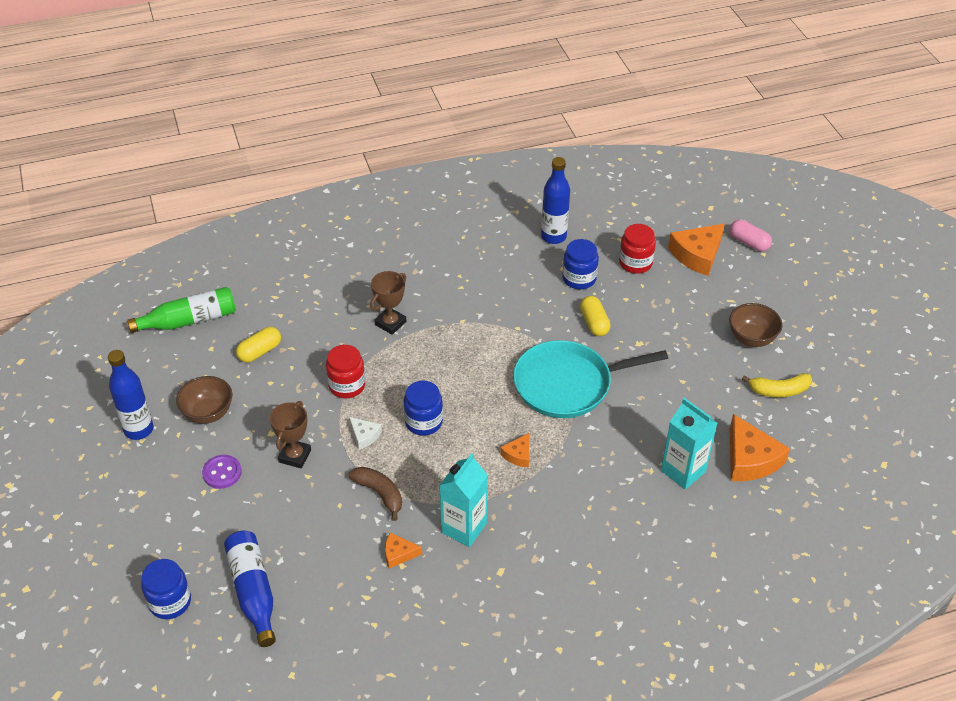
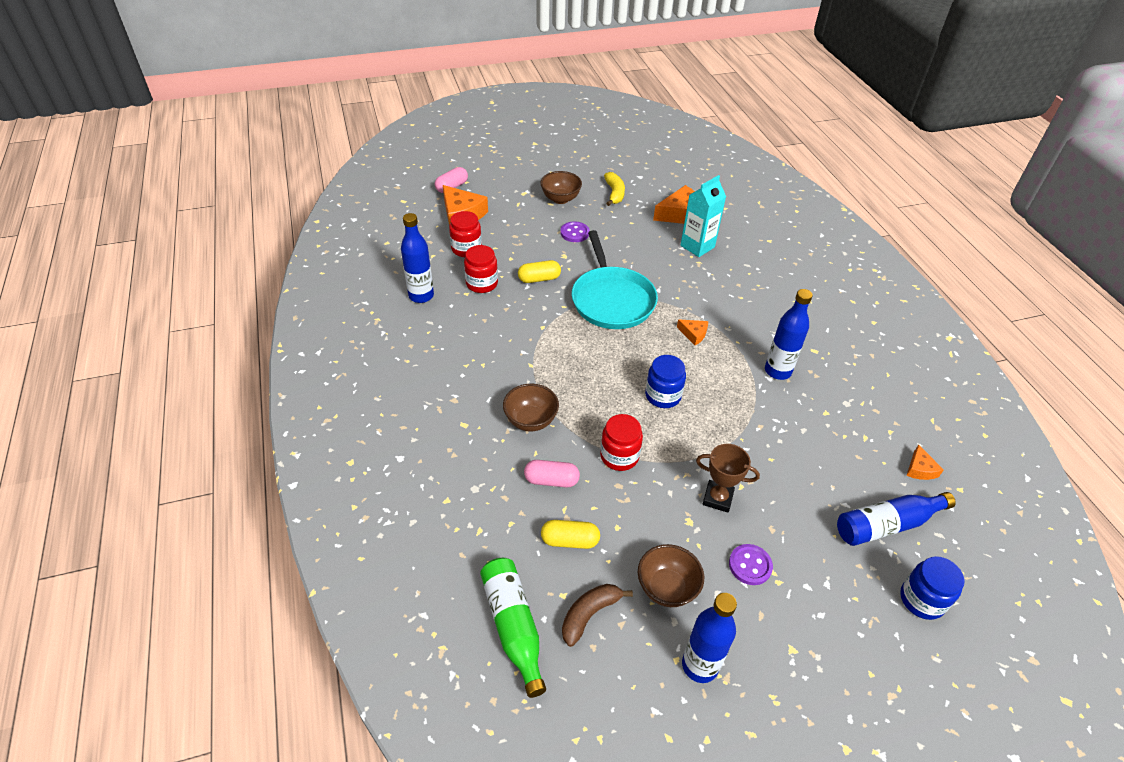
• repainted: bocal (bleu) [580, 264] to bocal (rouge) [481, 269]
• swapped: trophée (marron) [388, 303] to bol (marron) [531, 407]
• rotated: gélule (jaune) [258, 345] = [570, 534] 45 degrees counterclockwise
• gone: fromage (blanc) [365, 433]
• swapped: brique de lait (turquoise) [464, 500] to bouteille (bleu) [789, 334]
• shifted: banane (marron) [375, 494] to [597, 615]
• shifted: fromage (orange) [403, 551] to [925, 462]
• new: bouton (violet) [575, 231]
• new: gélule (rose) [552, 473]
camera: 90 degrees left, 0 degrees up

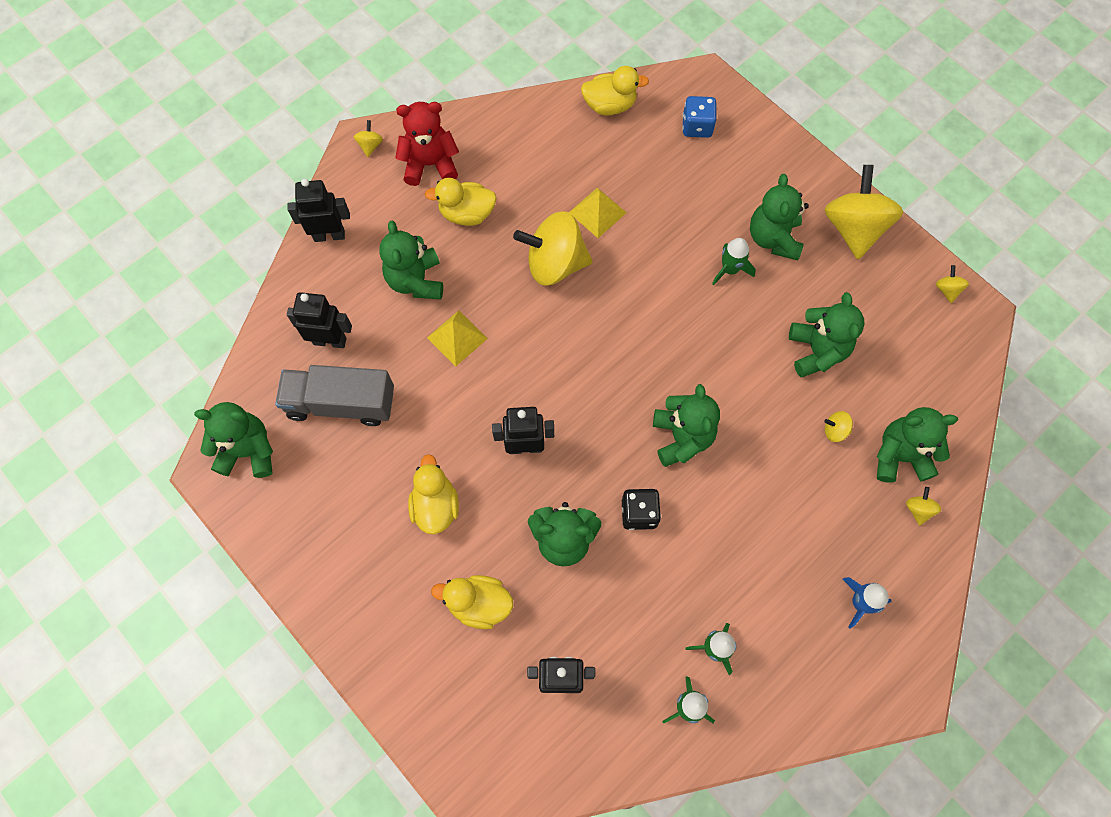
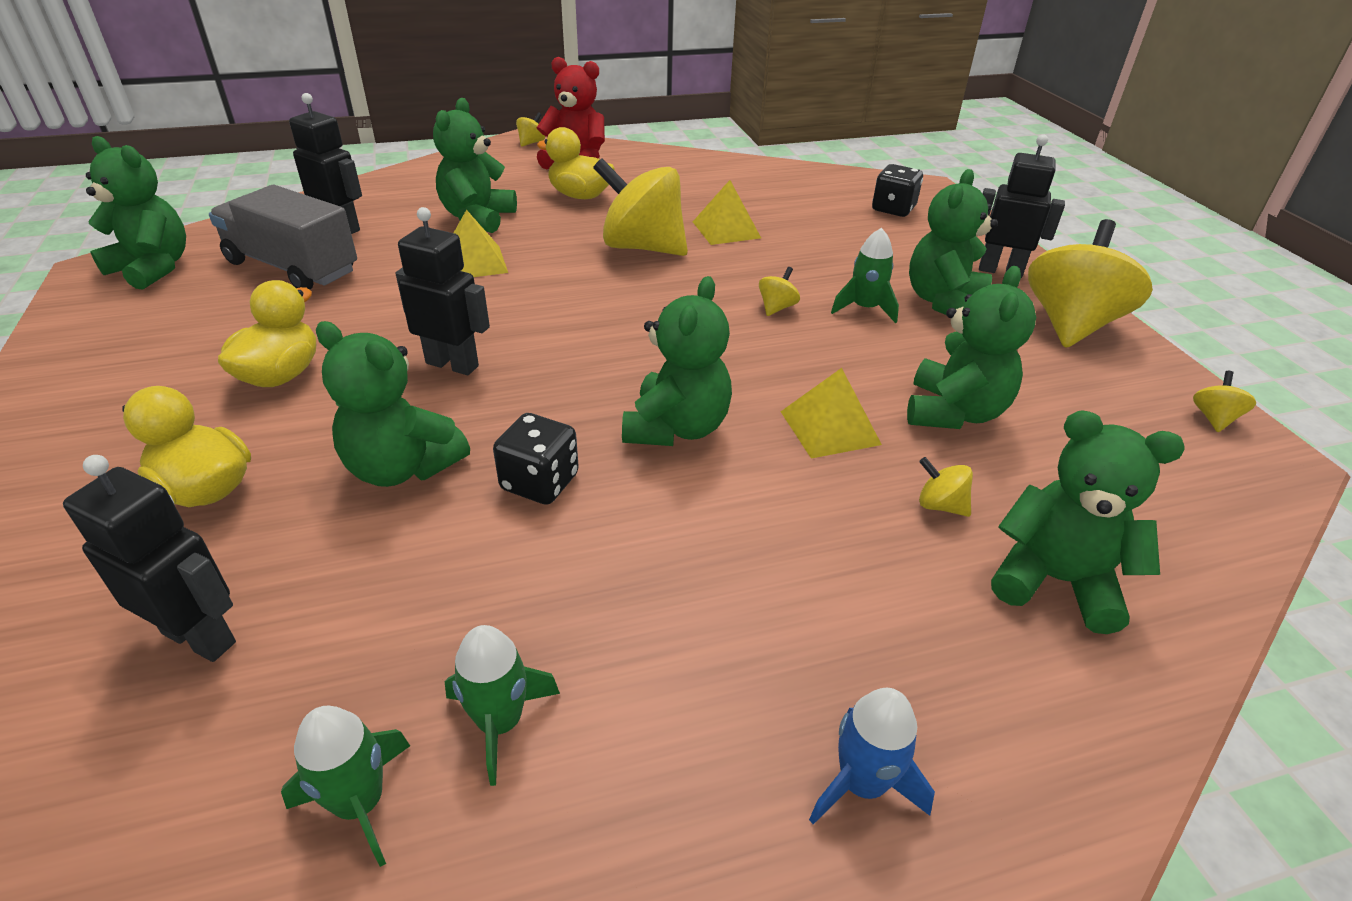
• gone: canard (jaune) [615, 90]
• repainted: dé (bleu) [699, 117] to dé (noir) [897, 190]
• shifted: robot (noir) [318, 210] to [1022, 206]
• shifted: toupie (jaune) [923, 506] to [779, 291]
• new: pyramide (jaune) [831, 413]
camera: 25 degrees right, 30 degrees down

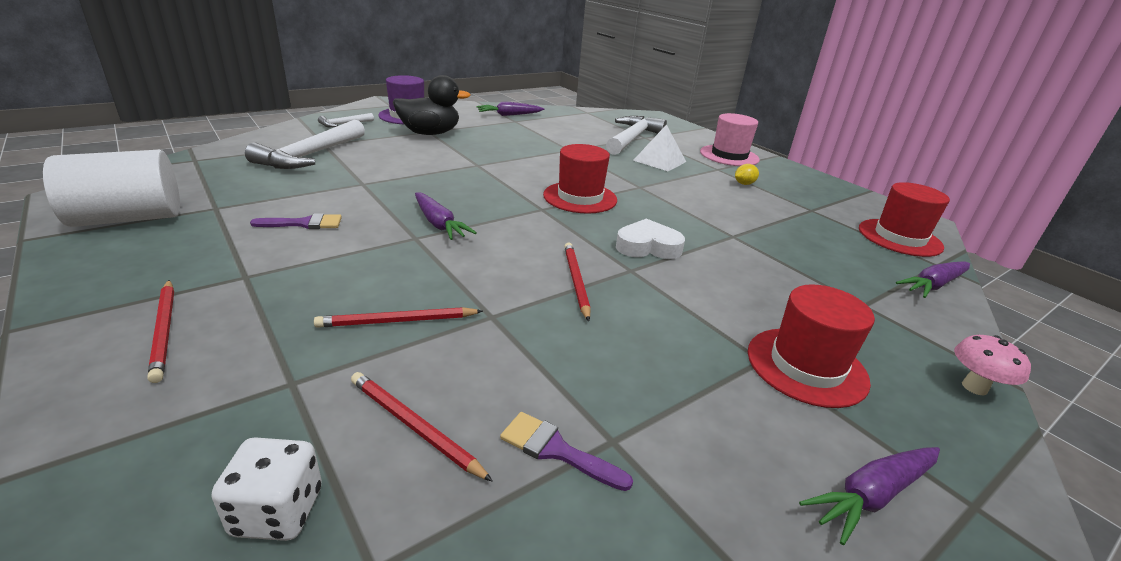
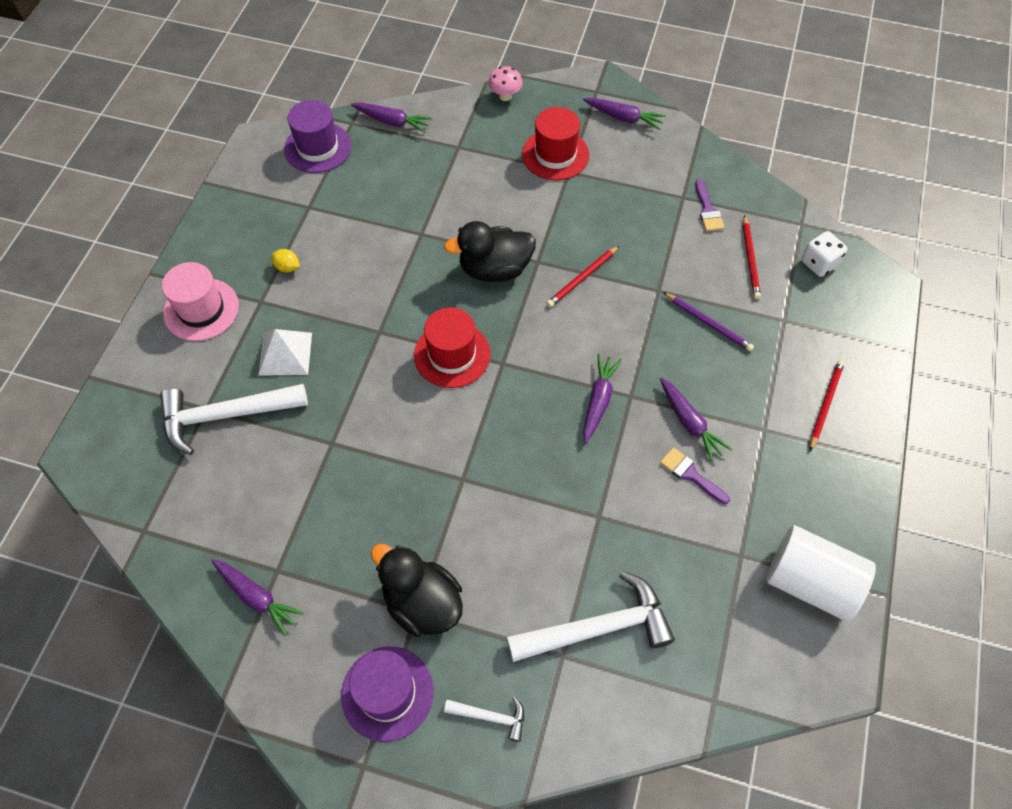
• repainted: chapeau (rouge) [904, 219] to chapeau (violet) [317, 136]
• swapped: cœur (blanc) [650, 238] to canard (noir) [490, 251]
• repainted: crayon (rouge) [398, 317] to crayon (violet) [708, 321]
• new: carotte (violet) [696, 420]
camera: 125 degrees left, 30 degrees up

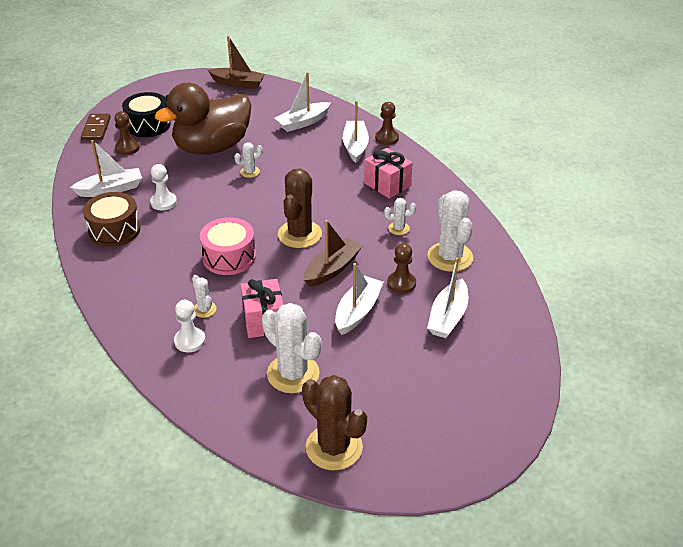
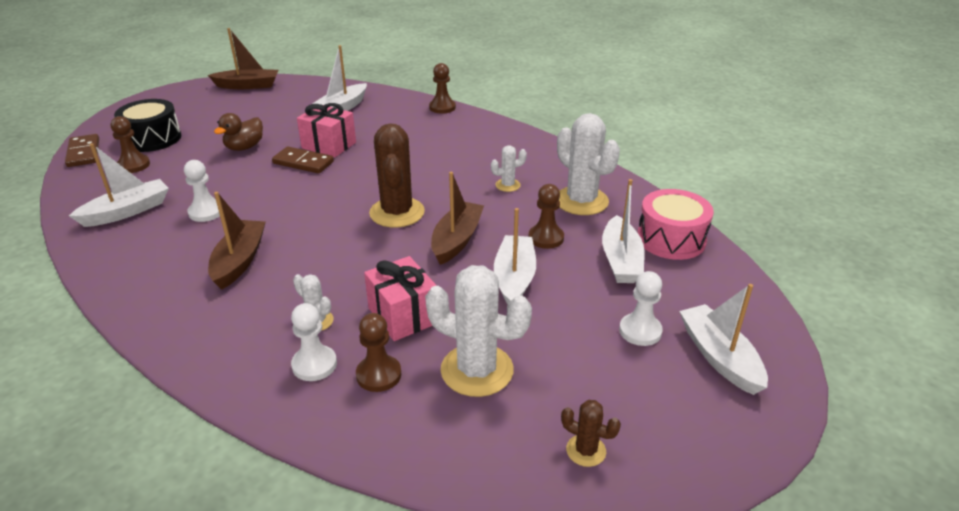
• scaled: canard (marron) [203, 119] = [238, 132] x0.43
• shifted: bateau (blanc) [356, 132] to [723, 339]
• swapped: cactus (blanc) [248, 160] to domino (marron) [303, 160]
• shifted: cadeau (rose) [388, 173] to [326, 130]
• gone: tambour (marron) [112, 219]
• shifted: tambour (rose) [228, 246] to [676, 224]
• scaled: cactus (marron) [334, 422] = [591, 433] x0.49
• new: bateau (marron) [237, 241]
• new: pion (blanc) [641, 308]
• new: pion (marron) [378, 352]
camera: 20 degrees left, 5 degrees down

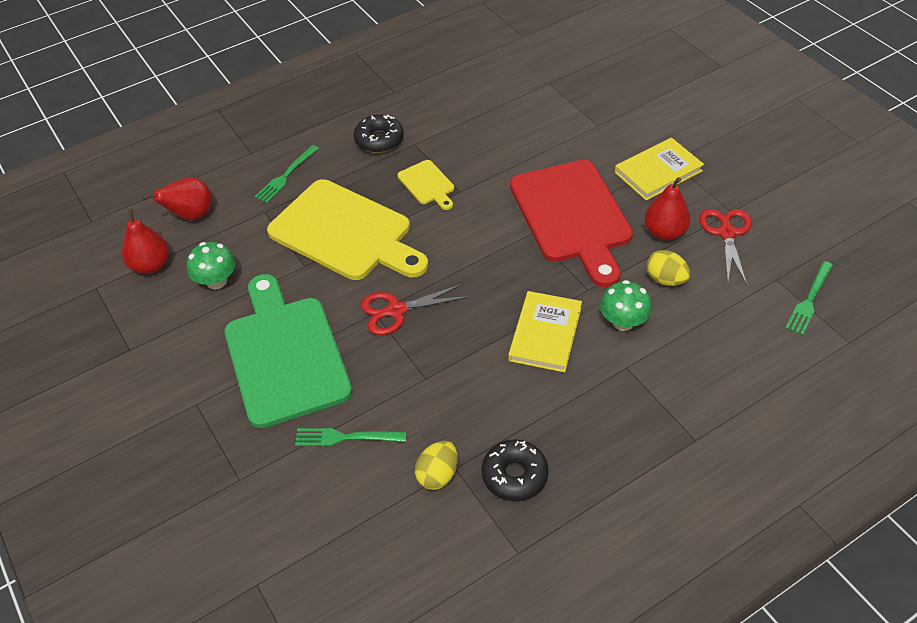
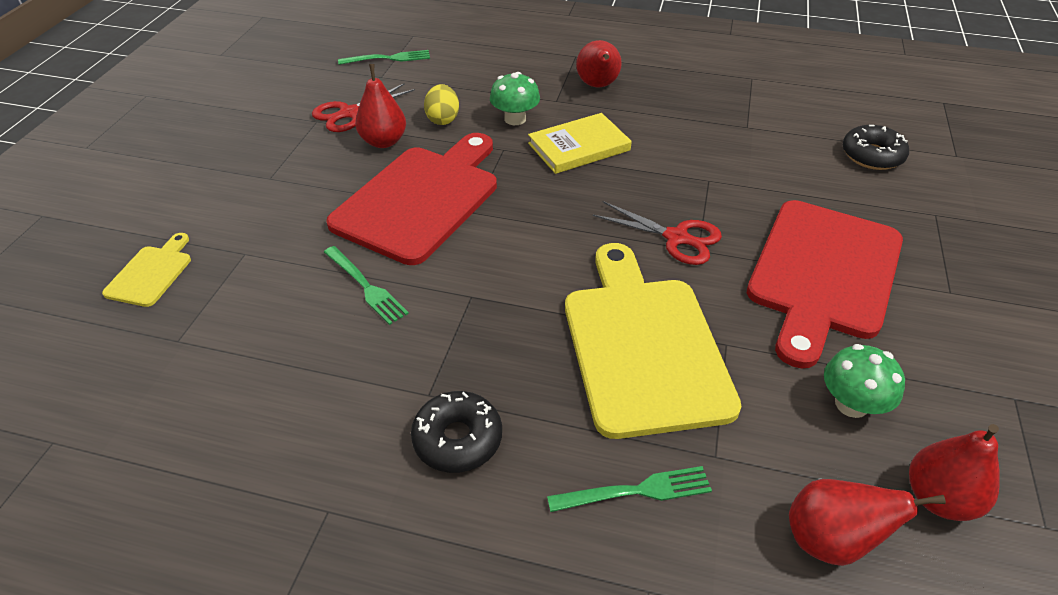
• gone: livre (jaune) [659, 169]
• shifted: planche à découper (jaune) [425, 185] to [146, 270]
• repainted: planche à découper (vert) [288, 351] to planche à découper (rouge) [825, 284]
• shifted: fourchette (vert) [350, 437] to [366, 285]
• shifted: beignet (noir) [515, 470] to [876, 147]
• gone: œuf (jaune) [436, 465]
• new: poire (rouge) [599, 63]
camera: 135 degrees left, 5 degrees down

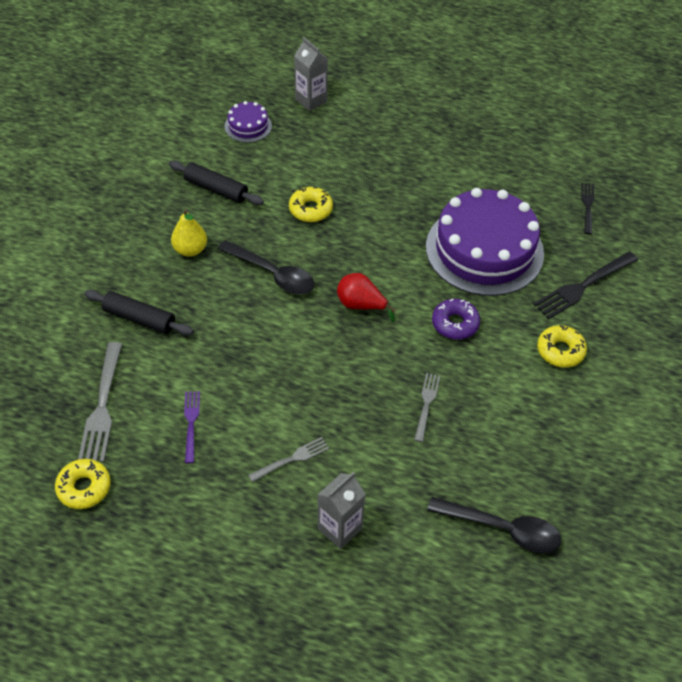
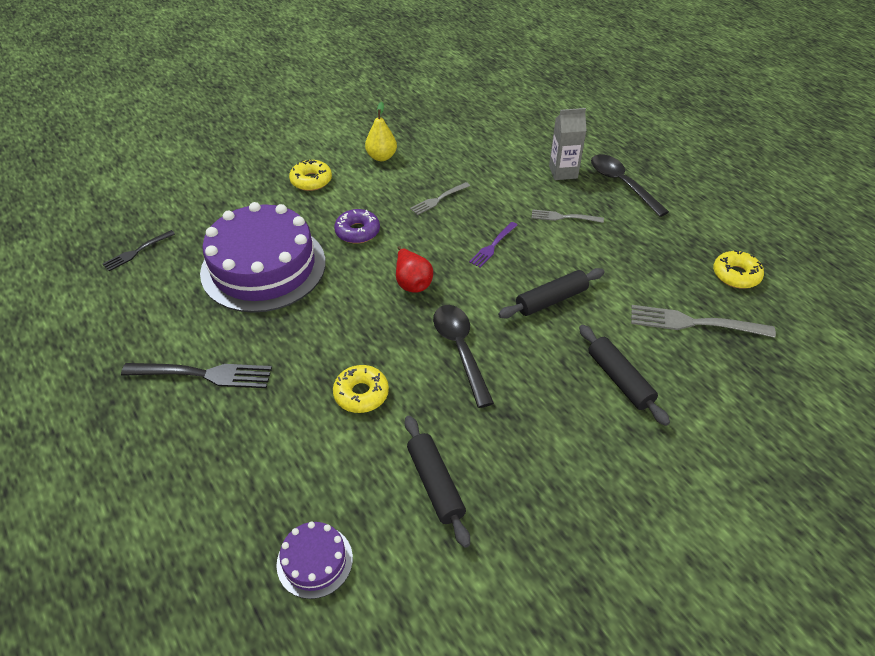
• gone: brique de lait (gris) [311, 74]
• shifted: poire (jaune) [189, 233] to [381, 131]
• shifted: fourchette (noir) [585, 285] to [196, 375]
• rotated: fourchette (gris) [100, 402] = [703, 321] 120 degrees counterclockwise
• shifted: fourchette (violet) [192, 427] to [493, 245]
• shifted: cuillère (noir) [494, 525] to [630, 185]
• new: rouleau à pâtisserie (noir) [551, 293]
camera: 140 degrees left, 5 degrees down

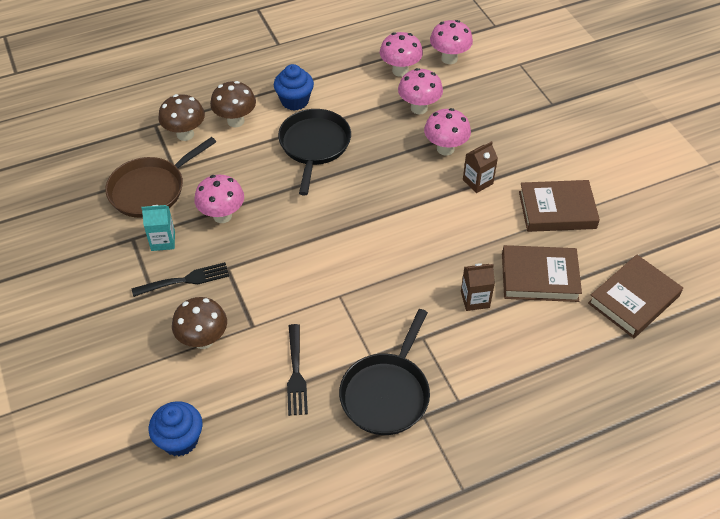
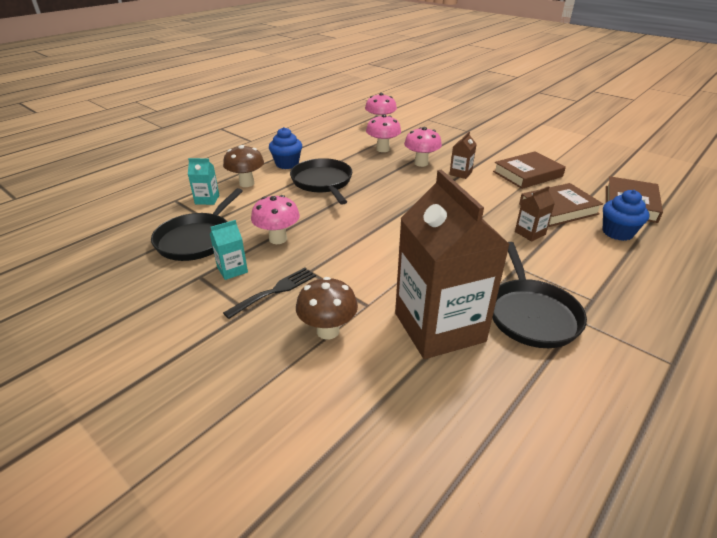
• gone: champignon (rose) [401, 54]
• swapped: champignon (marron) [181, 117] to brique de lait (turquoise) [203, 181]
• repainted: poêle (marron) [160, 177] to poêle (noir) [197, 224]
• swapped: fourchette (noir) [297, 370] to brique de lait (marron) [452, 264]
• shifted: muffin (bleu) [176, 428] to [626, 215]
camera: 25 degrees left, 15 degrees down

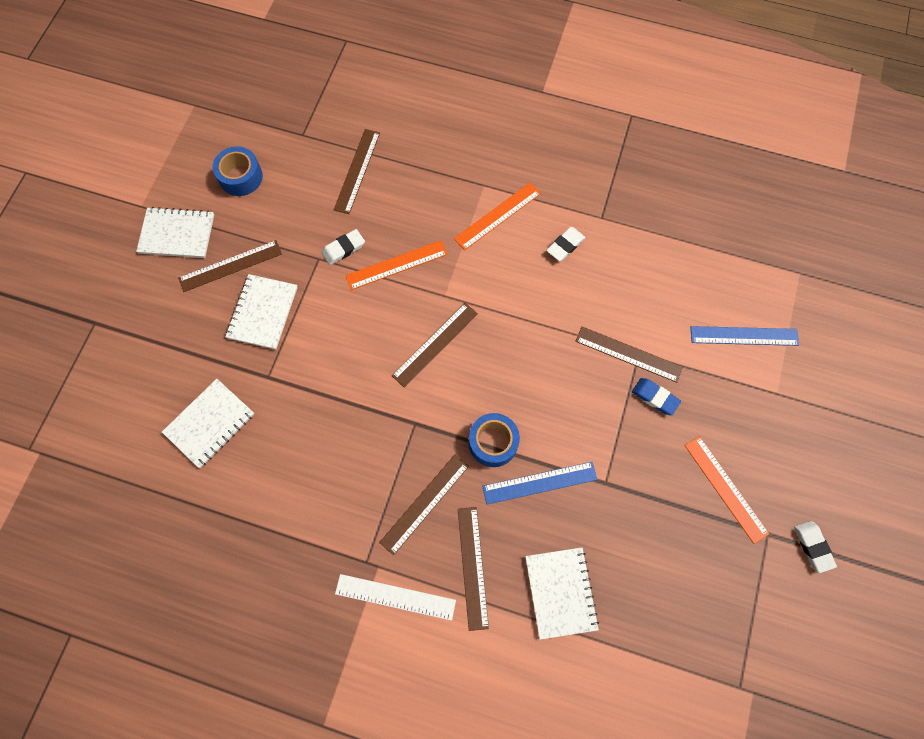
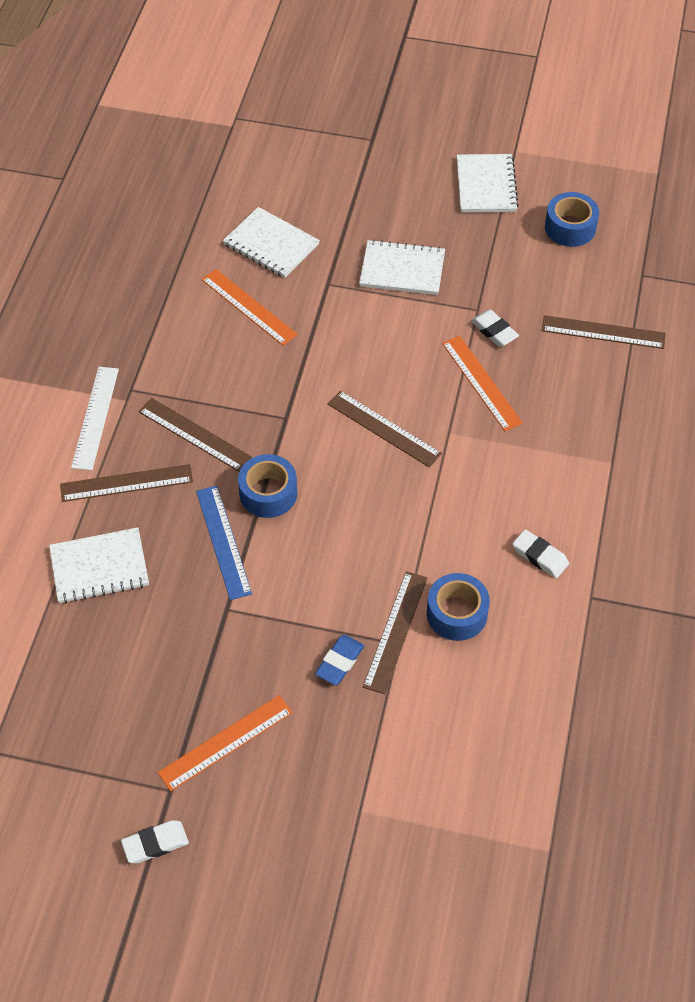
• shifted: règle (orange) [497, 216] to [249, 307]
• gone: règle (marron) [230, 266]
• gone: règle (bleu) [744, 336]
• new: ruban adhésif (bleu) [458, 607]
camera: 85 degrees right, 15 degrees down

